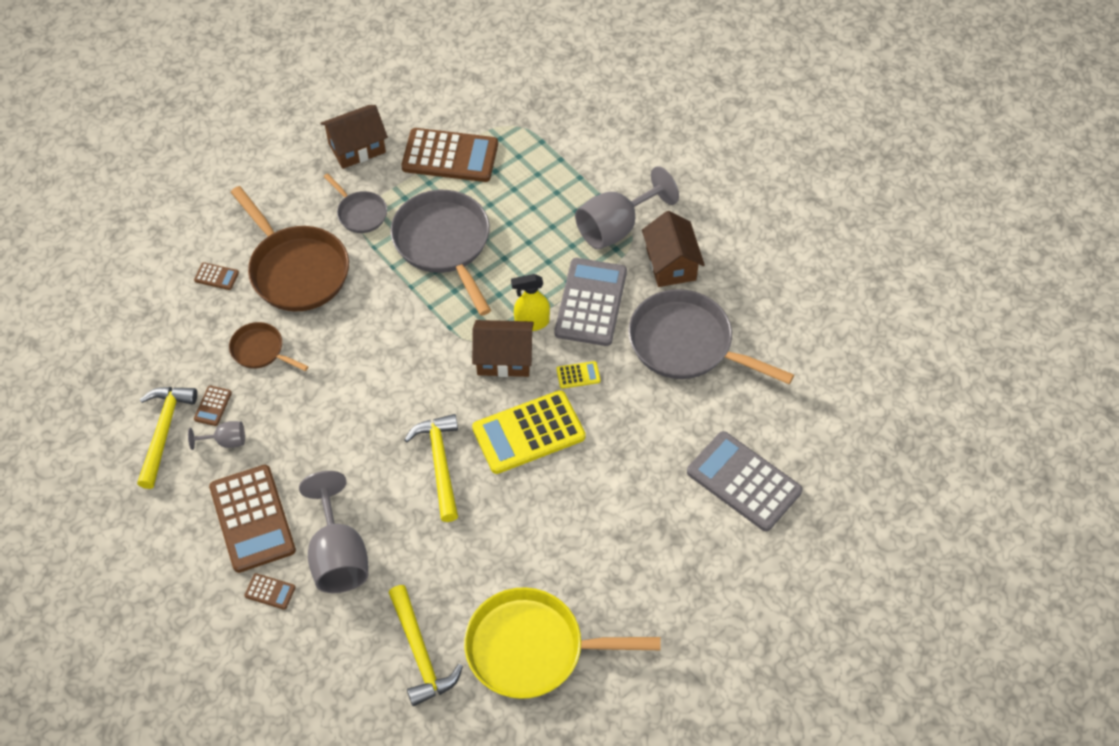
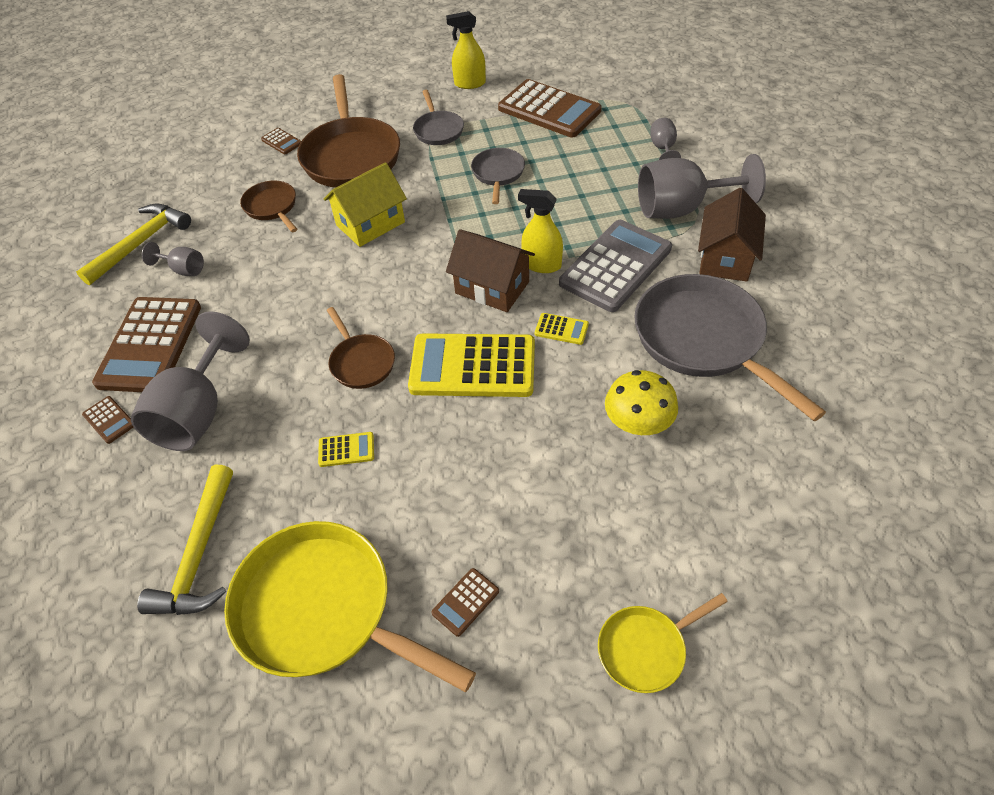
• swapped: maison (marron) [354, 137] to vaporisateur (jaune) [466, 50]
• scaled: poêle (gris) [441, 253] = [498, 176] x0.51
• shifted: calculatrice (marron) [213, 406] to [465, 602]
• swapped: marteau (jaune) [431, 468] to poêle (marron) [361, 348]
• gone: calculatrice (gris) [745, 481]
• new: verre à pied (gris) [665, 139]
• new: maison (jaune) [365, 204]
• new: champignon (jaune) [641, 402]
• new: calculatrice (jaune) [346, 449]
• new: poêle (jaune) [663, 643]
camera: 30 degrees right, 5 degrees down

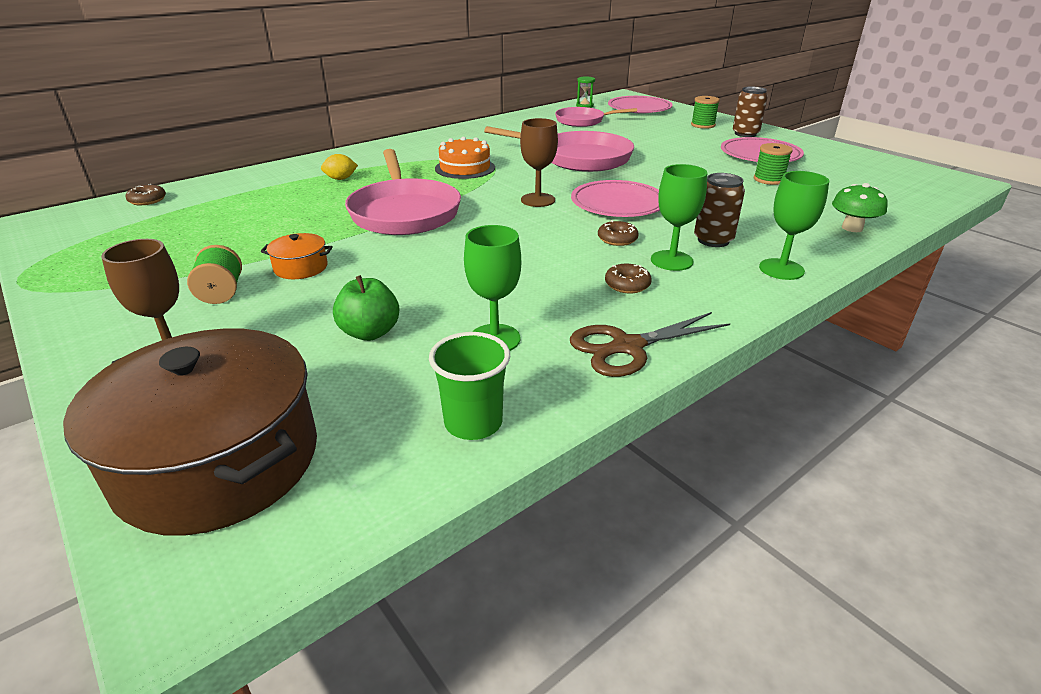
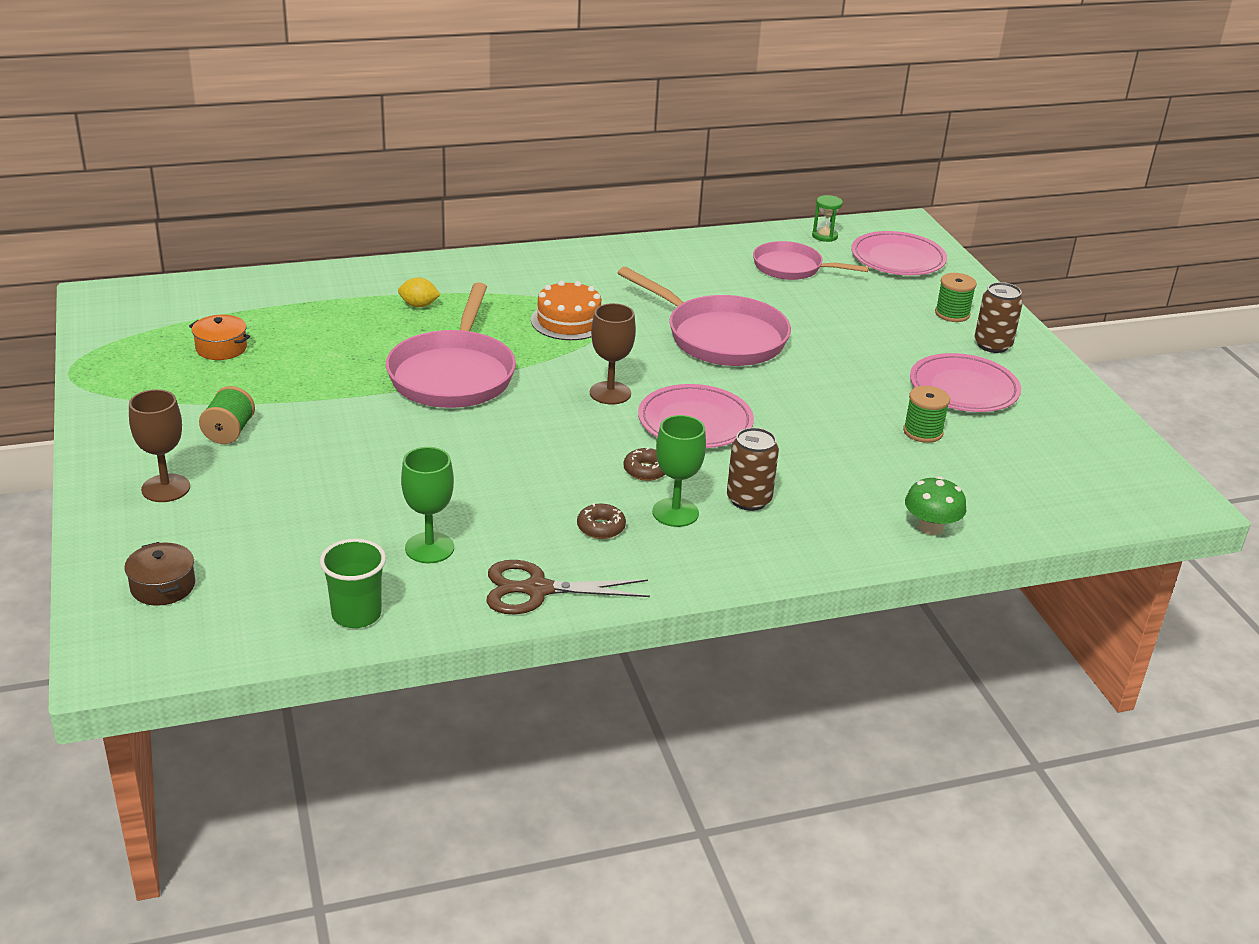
• gone: verre à pied (vert) [794, 225]
• gone: beignet (marron) [146, 194]
• shifted: marmite (orange) [297, 256] to [219, 337]
• gone: pomme (vert) [366, 308]
• scaled: marmite (marron) [190, 432] = [159, 574] x0.42
camera: 20 degrees right, 0 degrees up

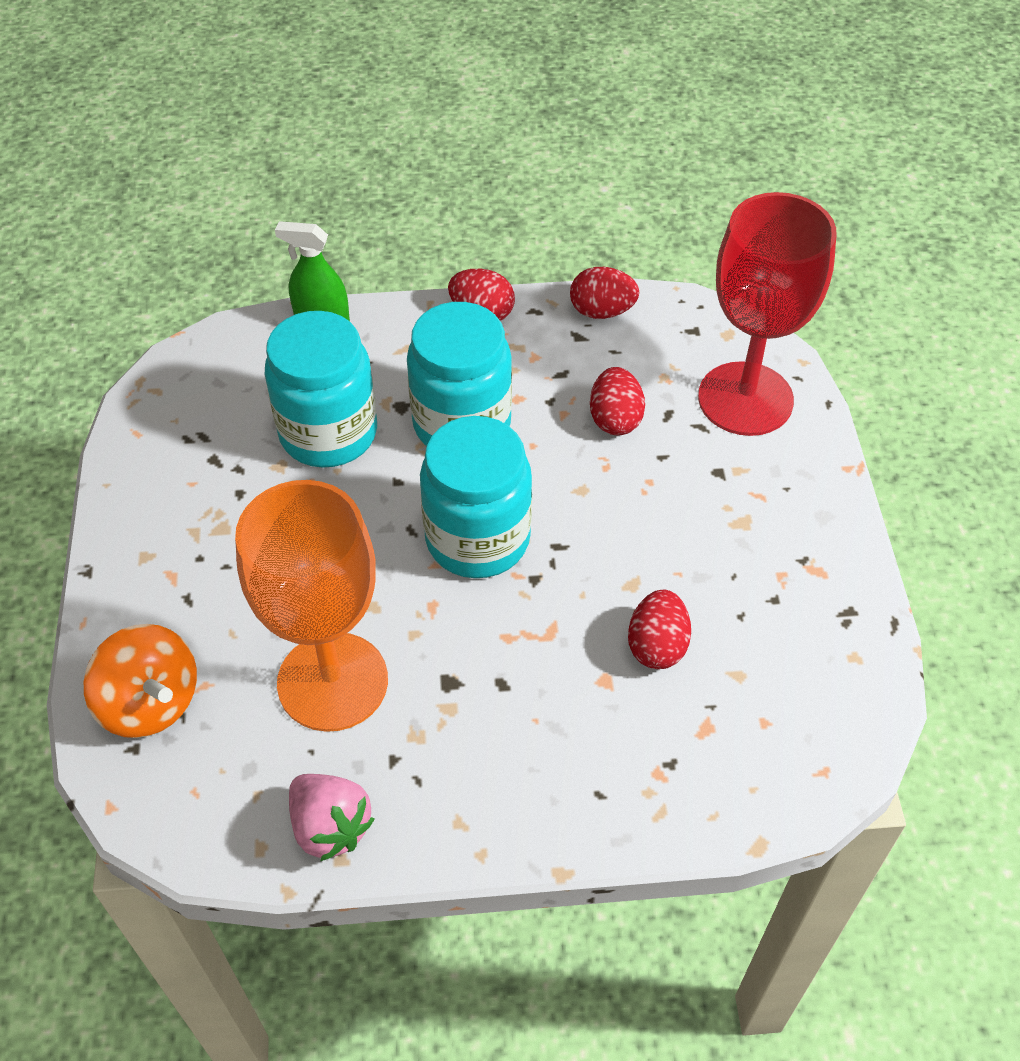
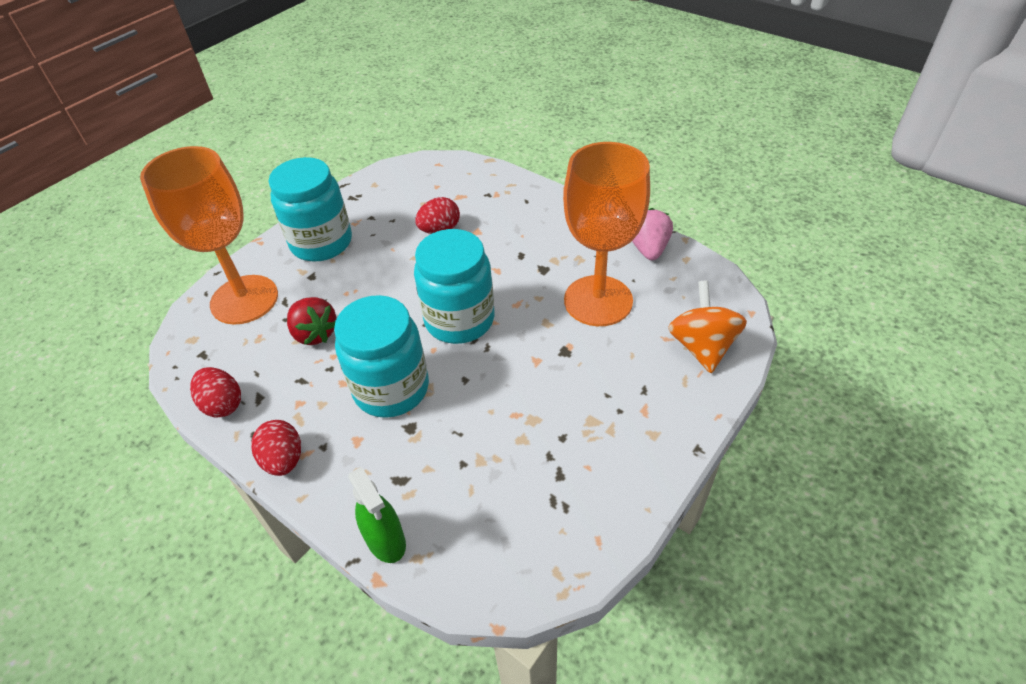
• repainted: verre à pied (rouge) [767, 314] to verre à pied (orange) [209, 235]
• shifted: bocal (turquoise) [321, 389] to [310, 209]
• swapped: œuf (rouge) [617, 401] to fraise (rouge) [311, 321]
camera: 135 degrees left, 5 degrees down

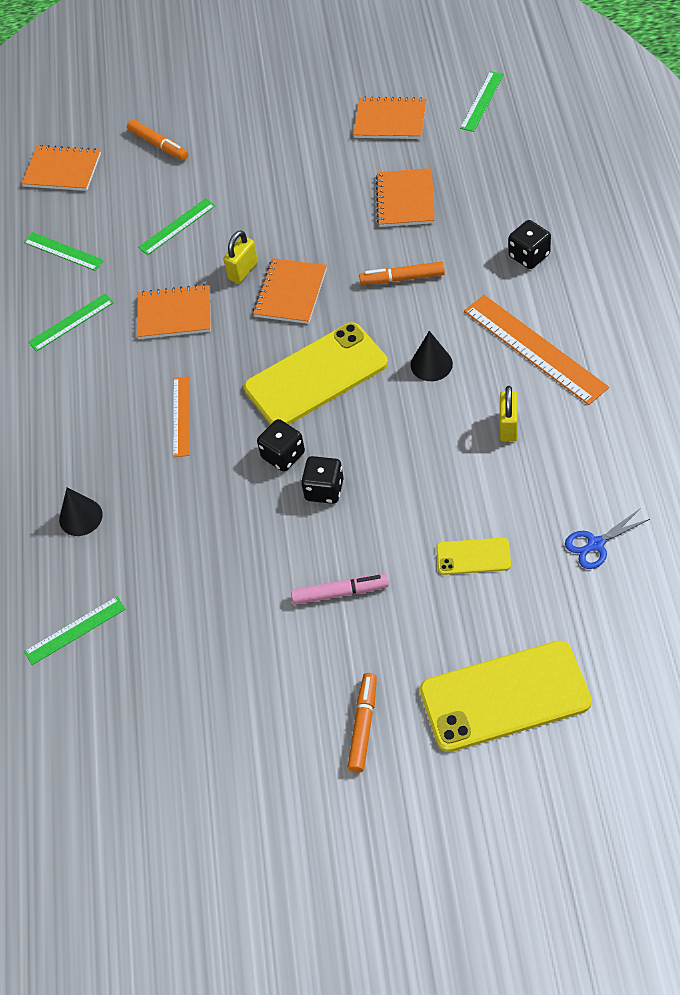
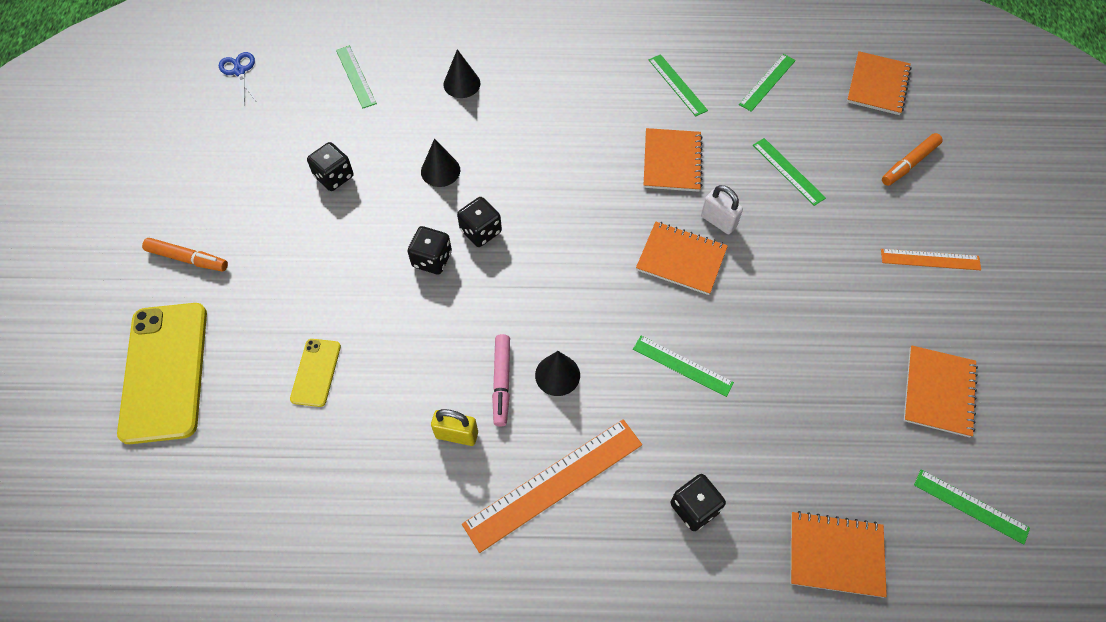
• shifted: carnet (orange) [405, 197] to [839, 554]
• repainted: cadenas (jaune) [240, 257] to cadenas (blanc) [722, 209]
• swapped: feutre (orange) [402, 273] to règle (vert) [683, 366]
• gone: téléphone (jaune) [316, 373]
• shifted: règle (orange) [181, 416] to [931, 259]
• shifted: ciseaux (bleu) [607, 539] to [237, 78]
• shifted: feutre (rose) [340, 589] to [501, 380]
• new: cône (noir) [440, 163]
• new: dé (noir) [330, 166]
camera: 90 degrees right, 5 degrees up

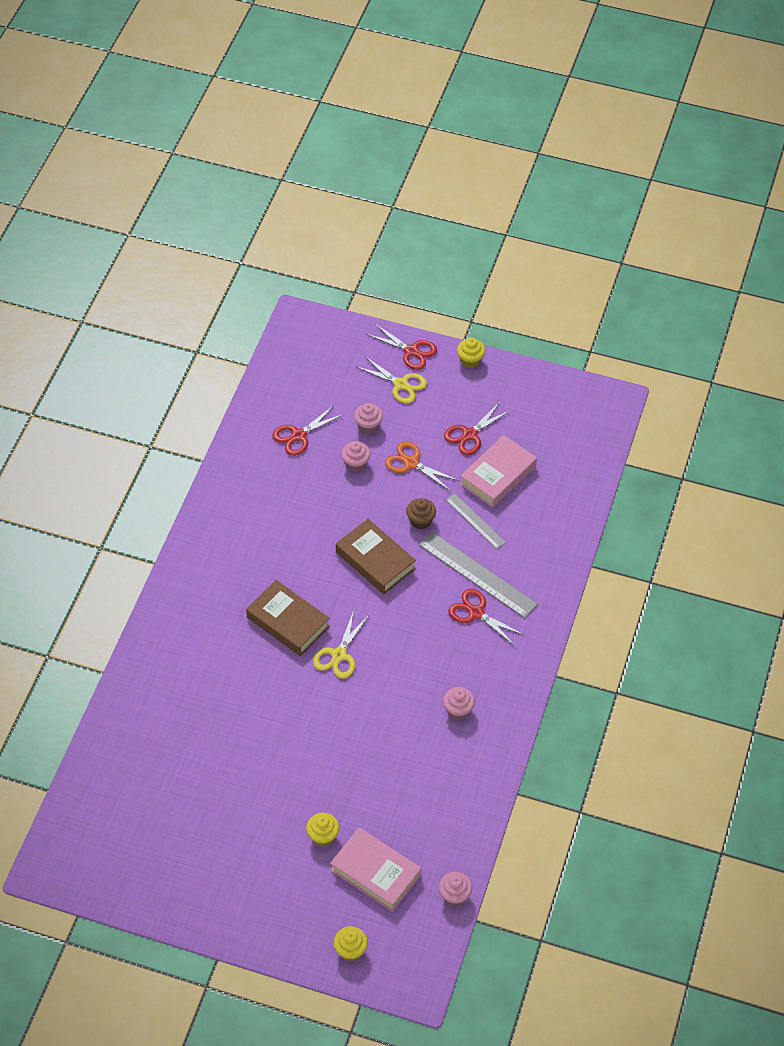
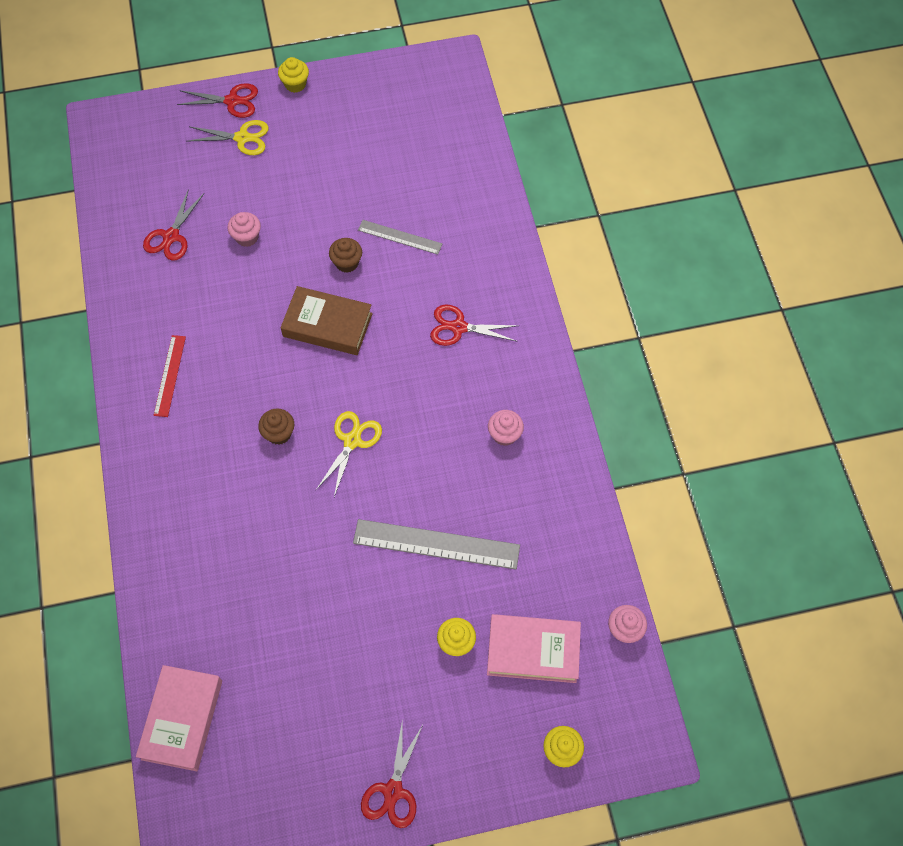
• shifted: ciseaux (rouge) [477, 428] to [392, 773]
• gone: muffin (rose) [368, 418]
• shifted: livre (rose) [498, 471] to [179, 718]
• gone: ciseaux (orange) [422, 466]
• shifted: règle (gris) [478, 575] to [436, 544]
• swapped: livre (marron) [288, 618] to muffin (marron) [276, 427]
• rotated: ciseaux (jaune) [341, 644] = [349, 454] 150 degrees counterclockwise
• new: règle (rouge) [169, 376]
camera: 30 degrees left, 10 degrees up

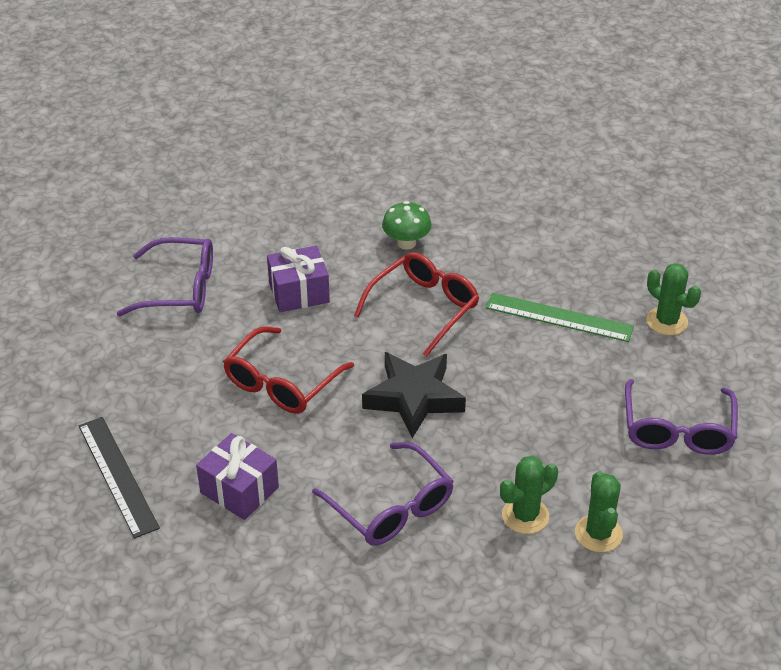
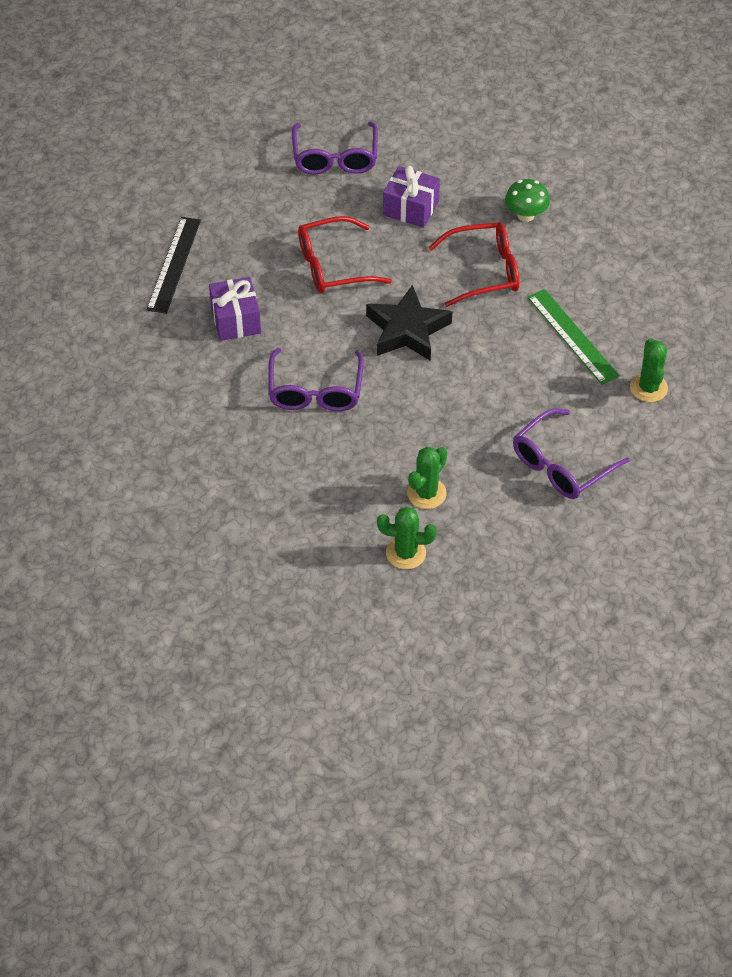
• rotated: lunettes (violet) [164, 276] = [335, 148] 45 degrees clockwise
• shifted: cactus (vert) [529, 495] to [407, 538]
camera: 40 degrees right, 10 degrees up

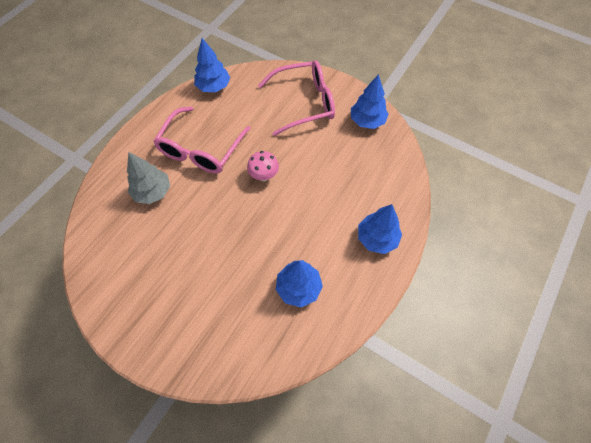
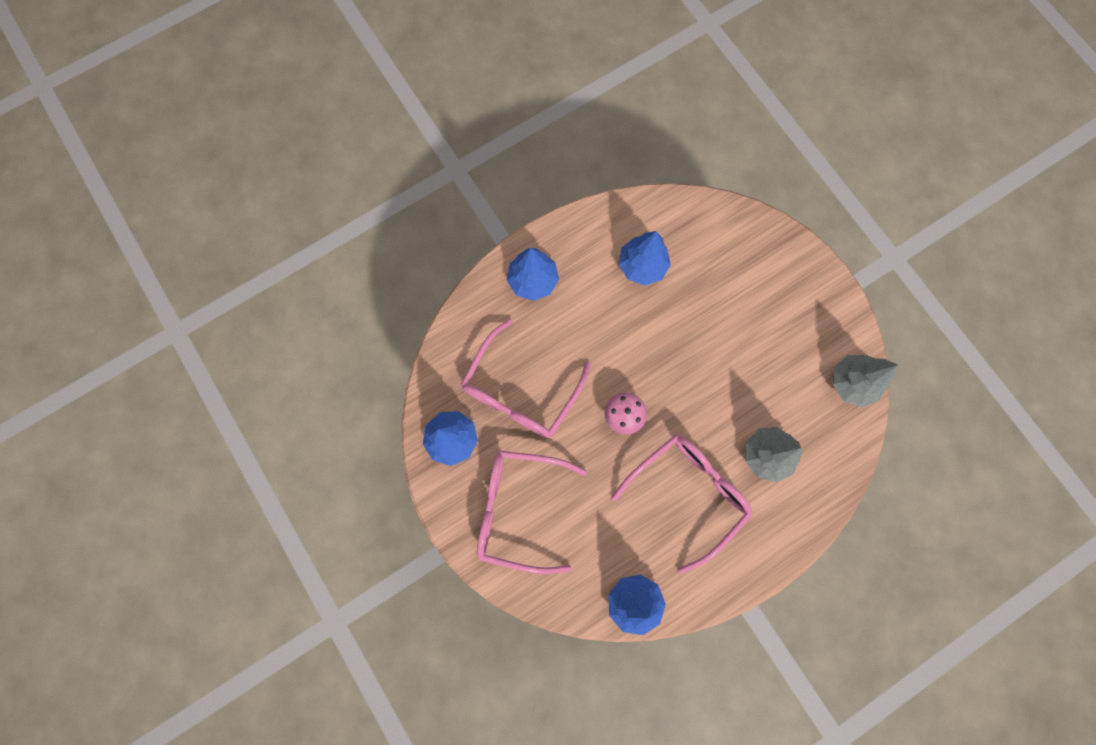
• new: lunettes (rose) [526, 378]
• new: arbre (gris) [865, 381]
camera: 155 degrees left, 15 degrees up

